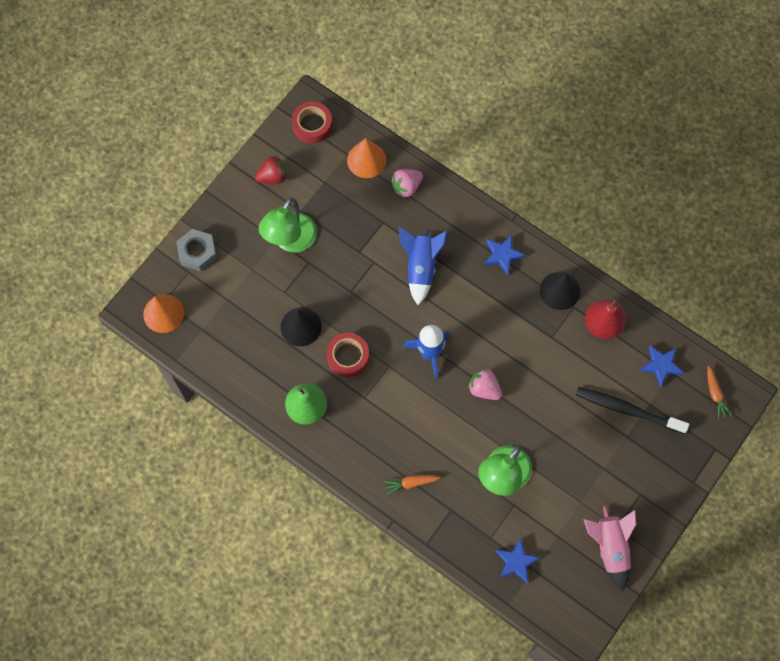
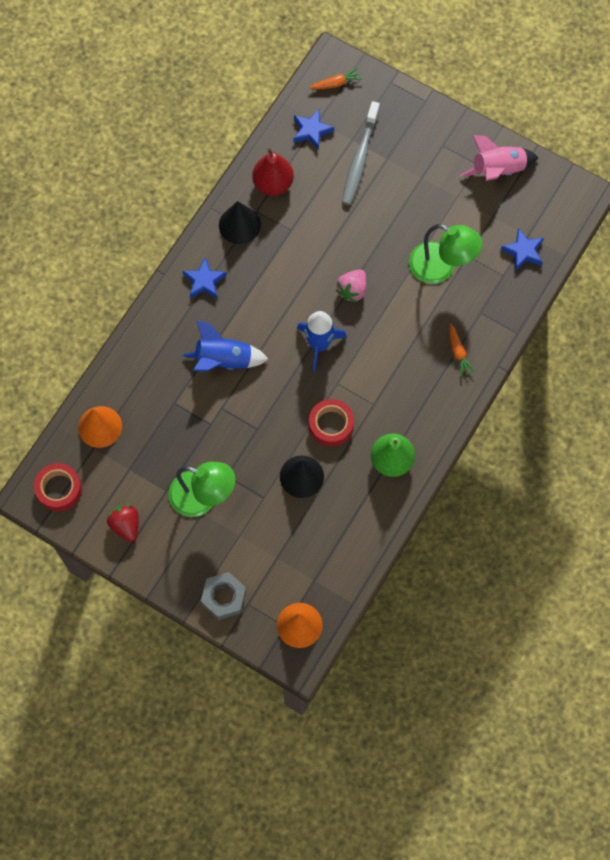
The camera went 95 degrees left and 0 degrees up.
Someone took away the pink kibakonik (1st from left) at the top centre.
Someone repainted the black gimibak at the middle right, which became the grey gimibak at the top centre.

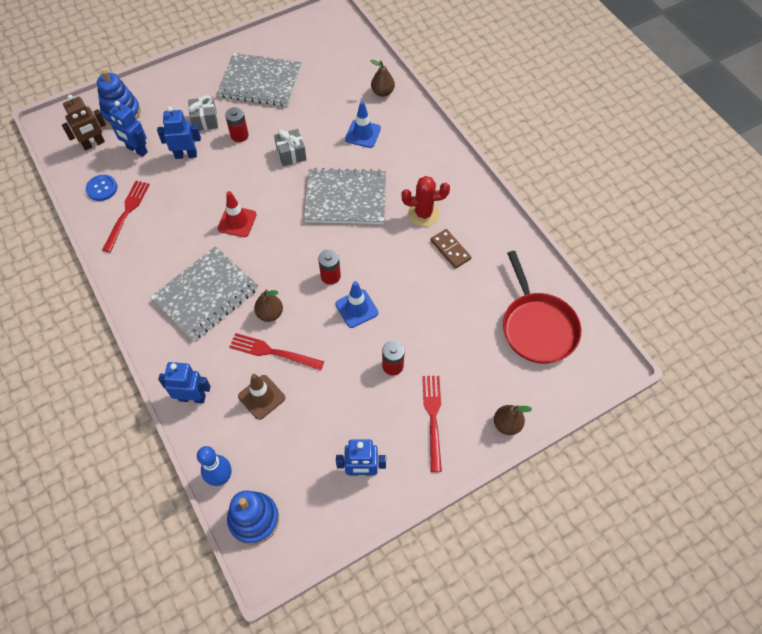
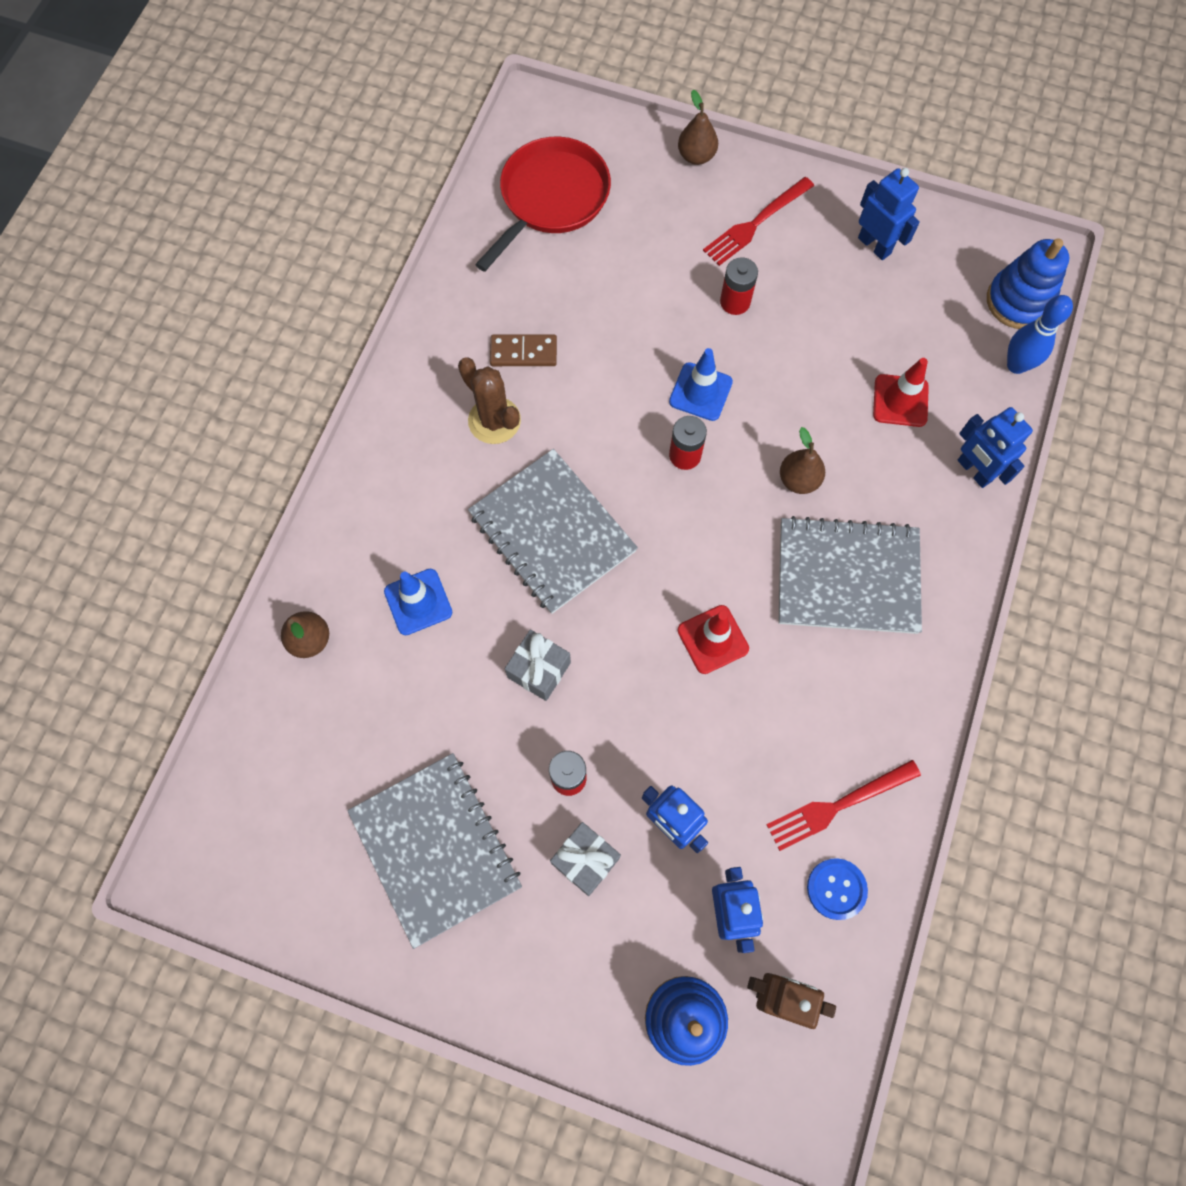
The camera went 130 degrees left and 10 degrees up.
Someone took away the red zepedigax (2nd from left) at the centre.
Someone repainted the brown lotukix at the centre, which became the red lotukix (2nd from left) at the top right.
Someone repainted the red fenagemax at the top centre, which became the brown fenagemax at the centre.
Someone rotated the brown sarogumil at the centre by 75 degrees clockwise.

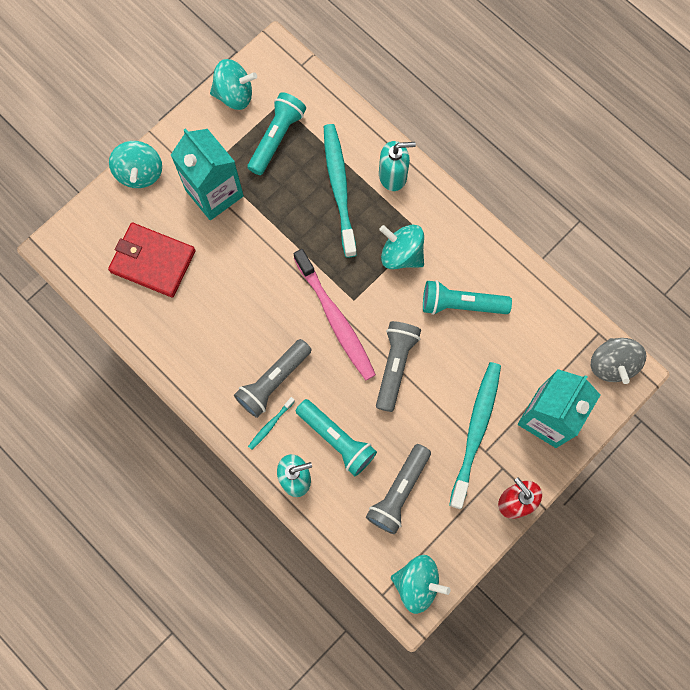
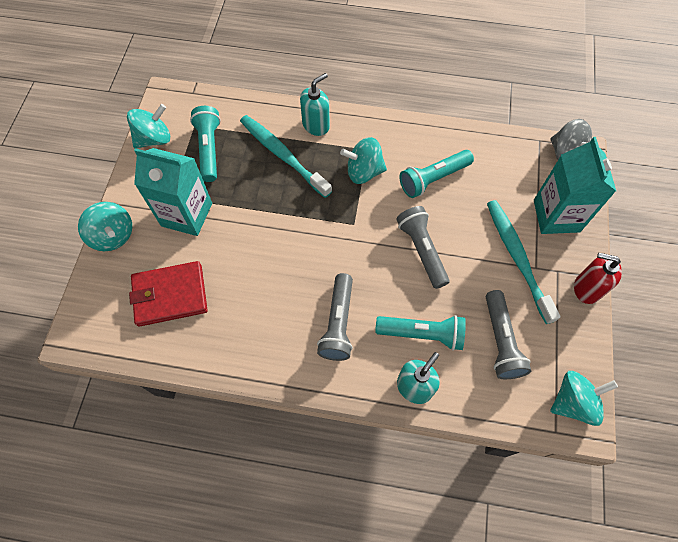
The camera went 35 degrees left and 10 degrees down.
Someone took away the turquoise gimibak (1st from left) at the centre.
Someone took away the pink gimibak at the centre.

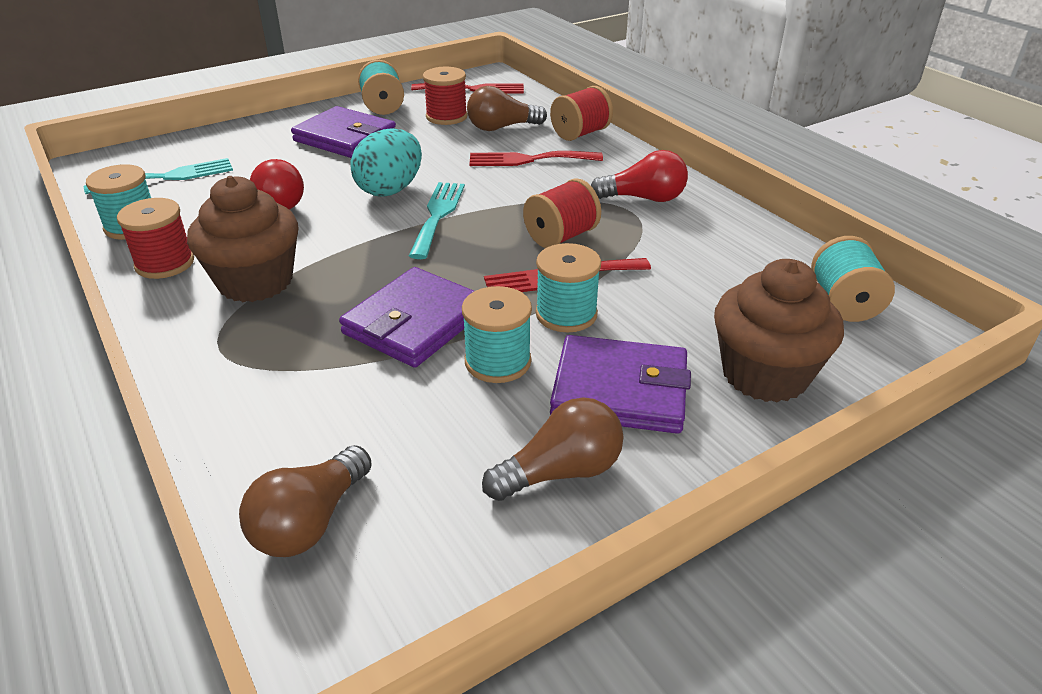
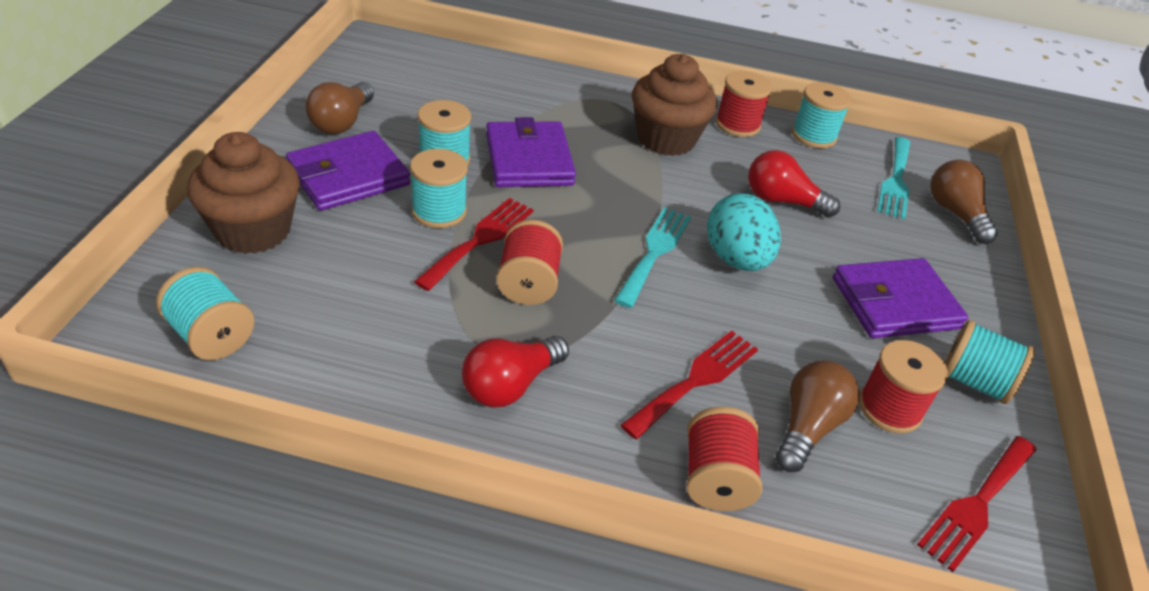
The camera went 130 degrees right and 5 degrees up.
Someone carried the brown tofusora (1st from left in the first image) from the bottom left to the middle right.
Someone rotated the turquoise zepedigax (2nd from left in the first image) at the top centre by 120 degrees counterclockwise.

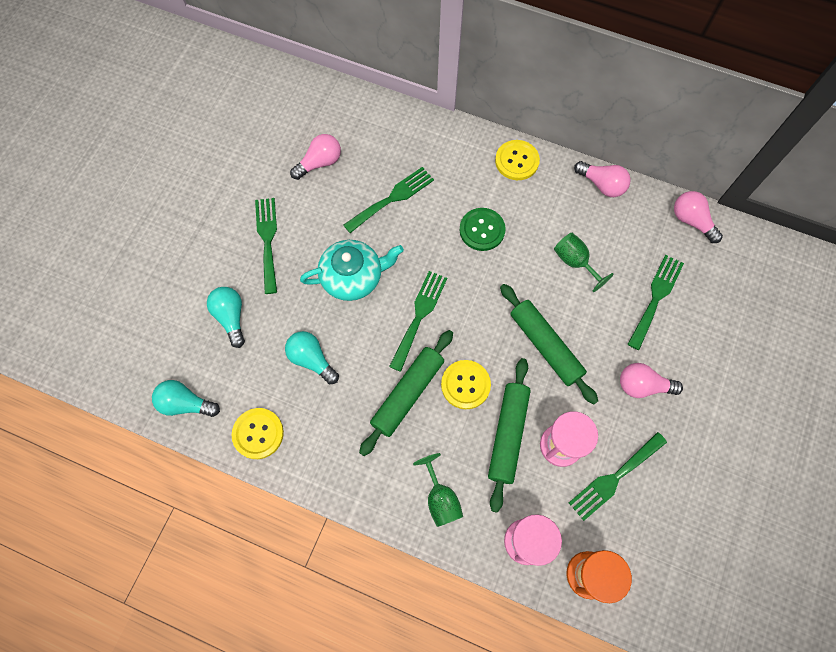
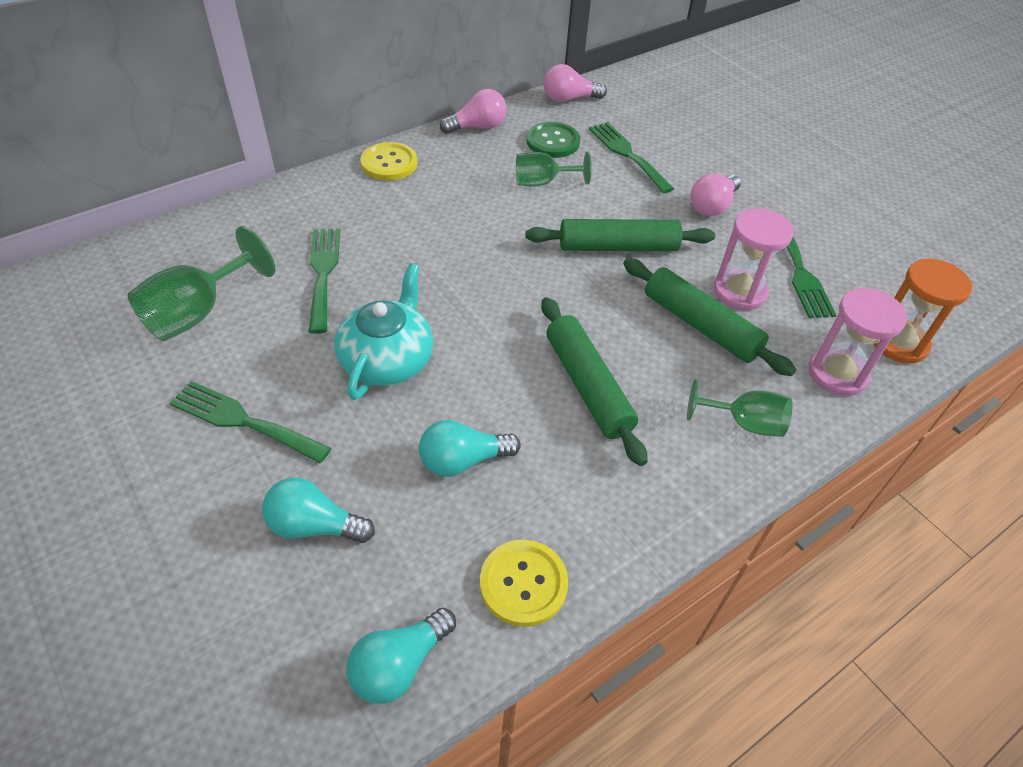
The camera went 60 degrees left and 20 degrees down.
Someone swapped the pink tofusora (1st from left) at the top centre for the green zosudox (1st from left) at the middle left.
Someone took away the green zepedigax (3rd from left) at the centre.
Someone took away the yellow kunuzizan (2nd from left) at the centre.
Someone carried the green kunuzizan from the centre to the top centre.

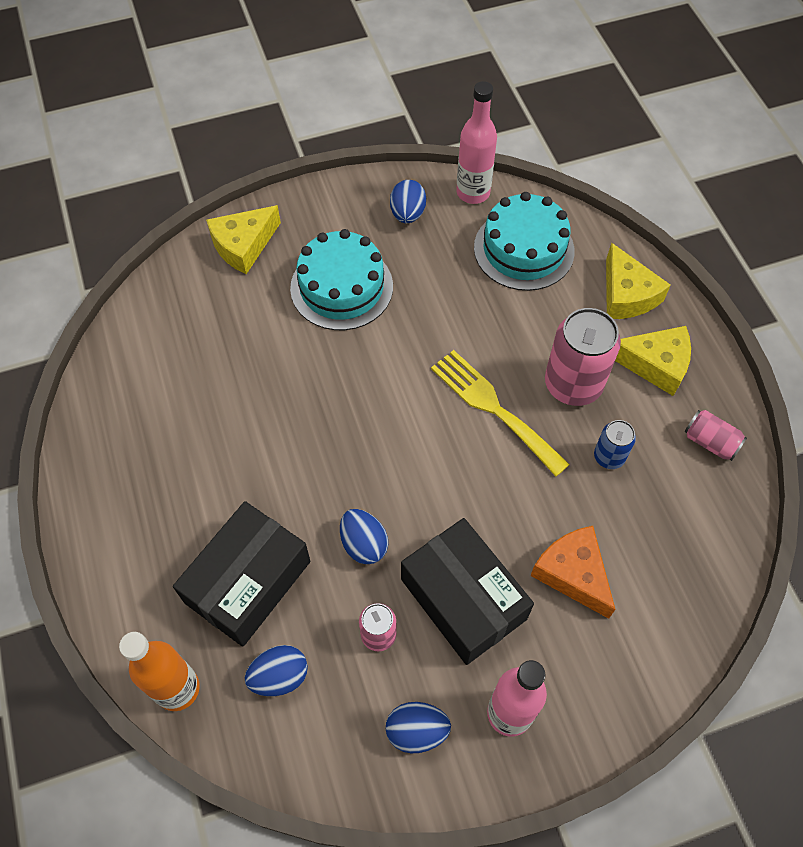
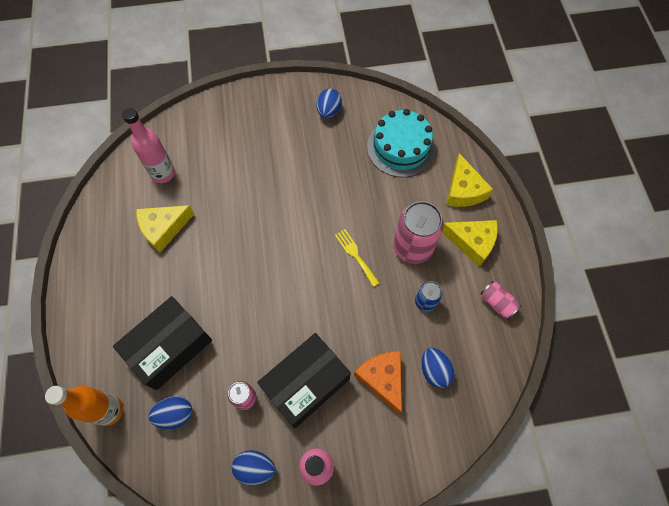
The camera went 10 degrees right and 5 degrees up.
Someone carried the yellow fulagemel (1st from left) from the top left to the middle left.
Someone took away the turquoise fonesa (1st from left) at the top centre.
Someone carried the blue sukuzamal (2nd from left in the first image) from the centre to the bottom centre.
Someone rotated the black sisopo (2nd from left) at the bottom centre by 75 degrees clockwise.
Someone scaled the yellow zepedigax at the centre by 0.59.
Someone carried the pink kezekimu (1st from left) from the top centre to the top left.

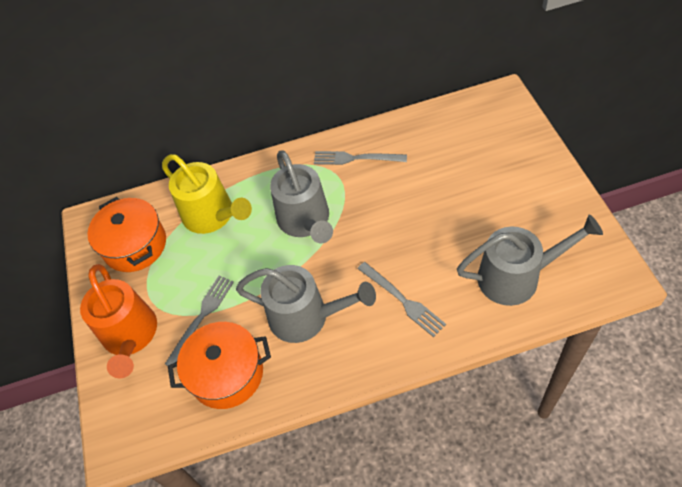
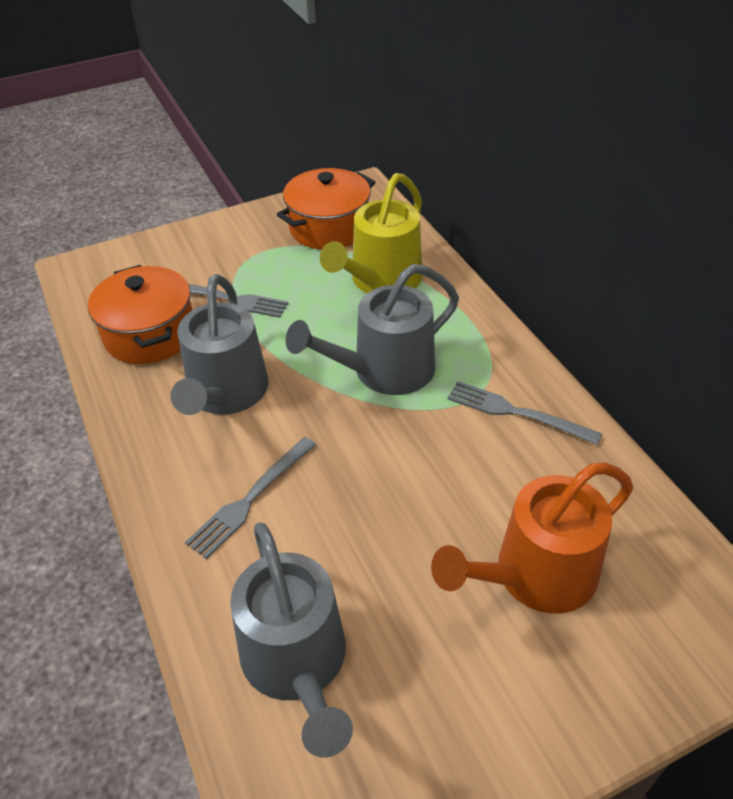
The camera went 75 degrees right and 10 degrees down.
Someone carried the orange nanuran from the middle left to the bottom right.
Someone rotated the grey zepedigax (2nd from left in the first image) at the top centre by 60 degrees counterclockwise.

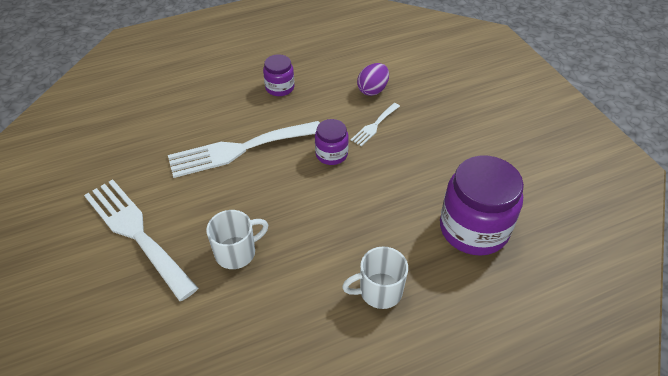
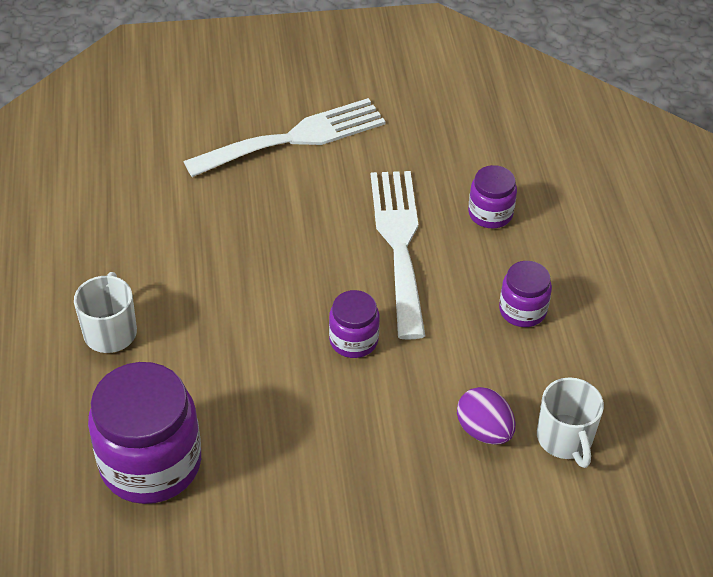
The camera went 105 degrees right and 0 degrees up.
Someone carried the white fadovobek (1st from left in the first image) from the centre to the bottom right.
Someone took away the white zepedigax (3rd from left) at the top centre.
Someone put down the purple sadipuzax (3rd from left) at the middle right.

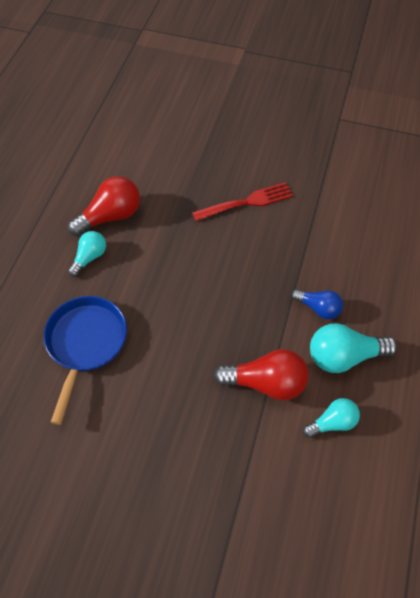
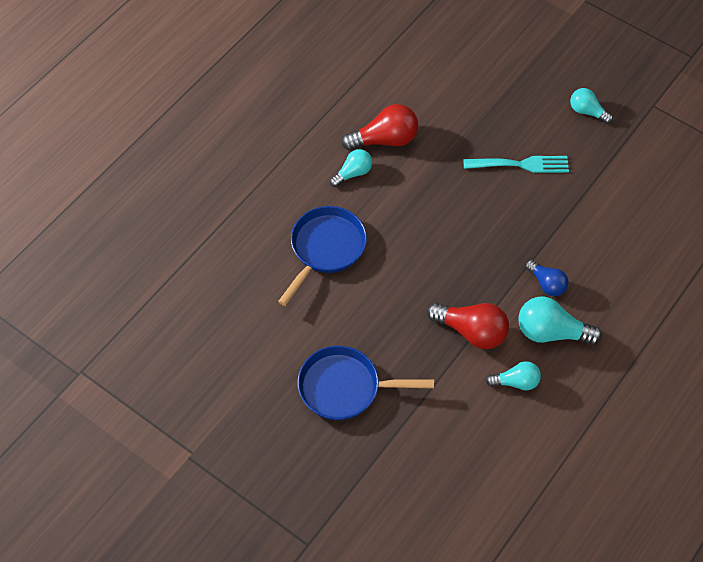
The camera went 20 degrees right and 0 degrees up.
Someone repainted the red zepedigax at the centre, which became the turquoise zepedigax at the top right.
Someone put down the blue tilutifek (2nd from left) at the bottom centre.
Someone put down the turquoise tofusora (4th from left) at the top right.

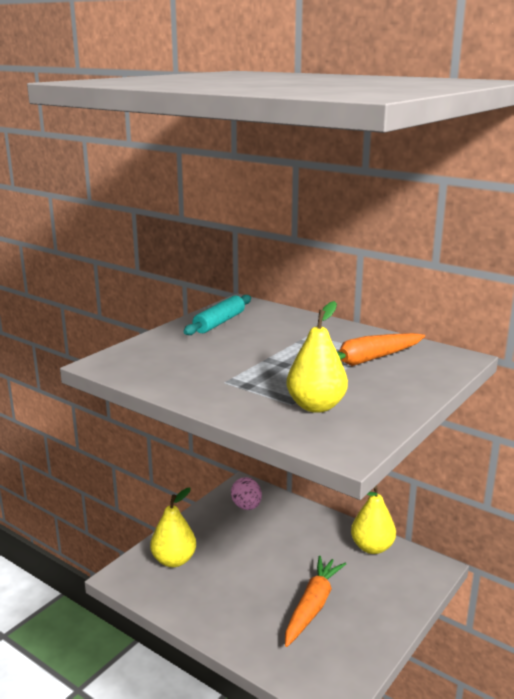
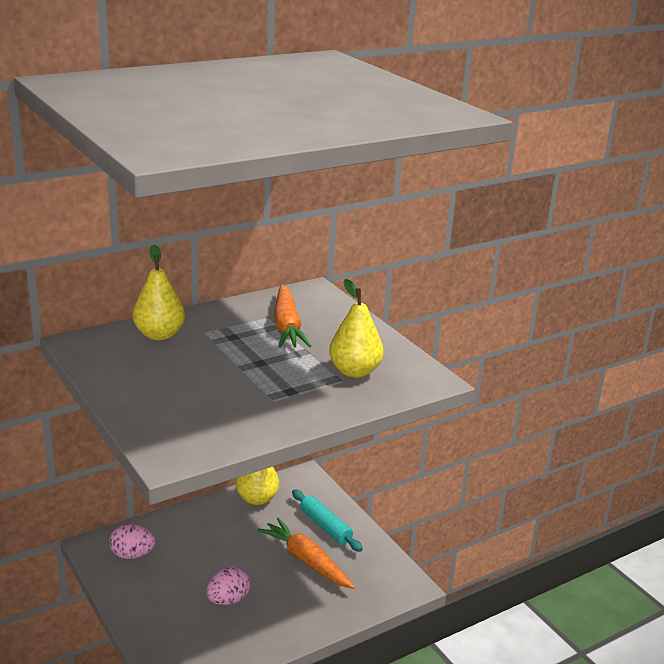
The camera went 70 degrees left and 5 degrees up.
Someone carried the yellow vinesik (1st from left) from the bottom centre to the middle left.
Someone carried the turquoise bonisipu from the centre to the bottom centre.
Someone put down the pink sukuzamal (2nd from left) at the bottom centre.

